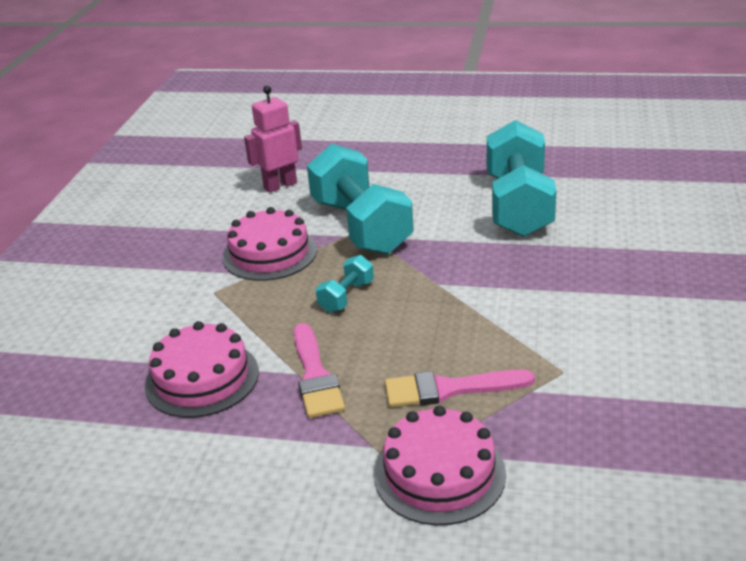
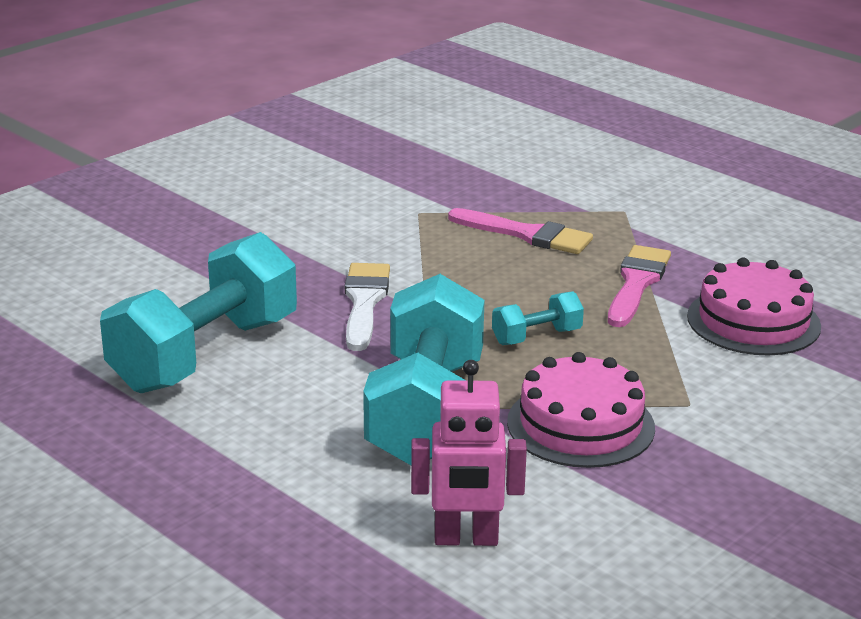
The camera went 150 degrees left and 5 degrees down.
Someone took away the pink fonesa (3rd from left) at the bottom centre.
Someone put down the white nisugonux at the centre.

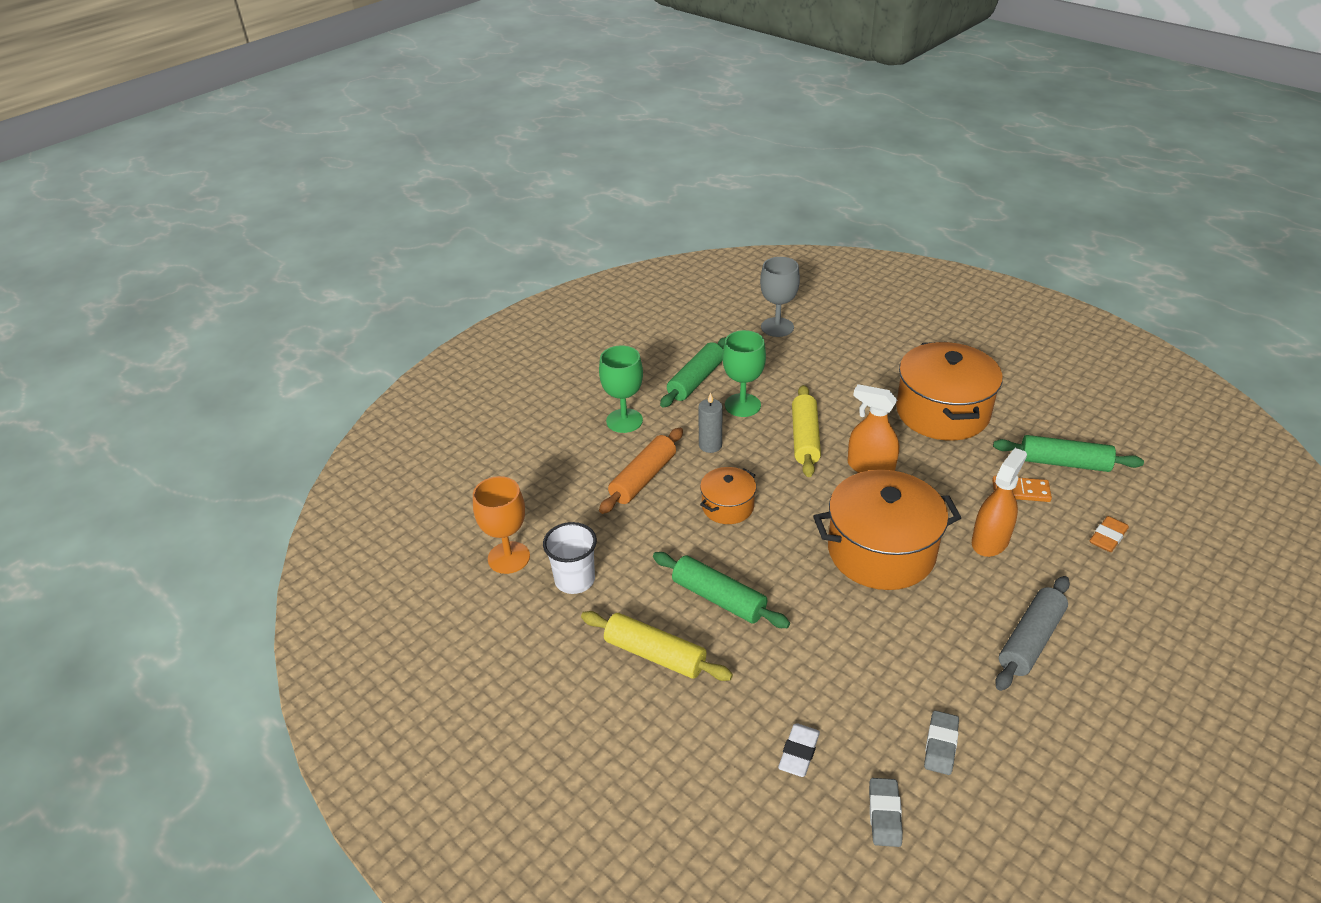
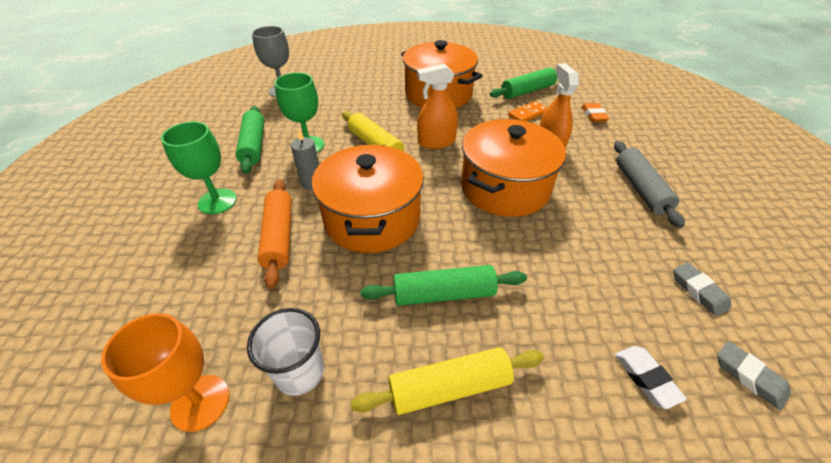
The camera went 45 degrees left and 5 degrees up.
Someone scaled the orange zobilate (1st from left) at the centre by 1.94.

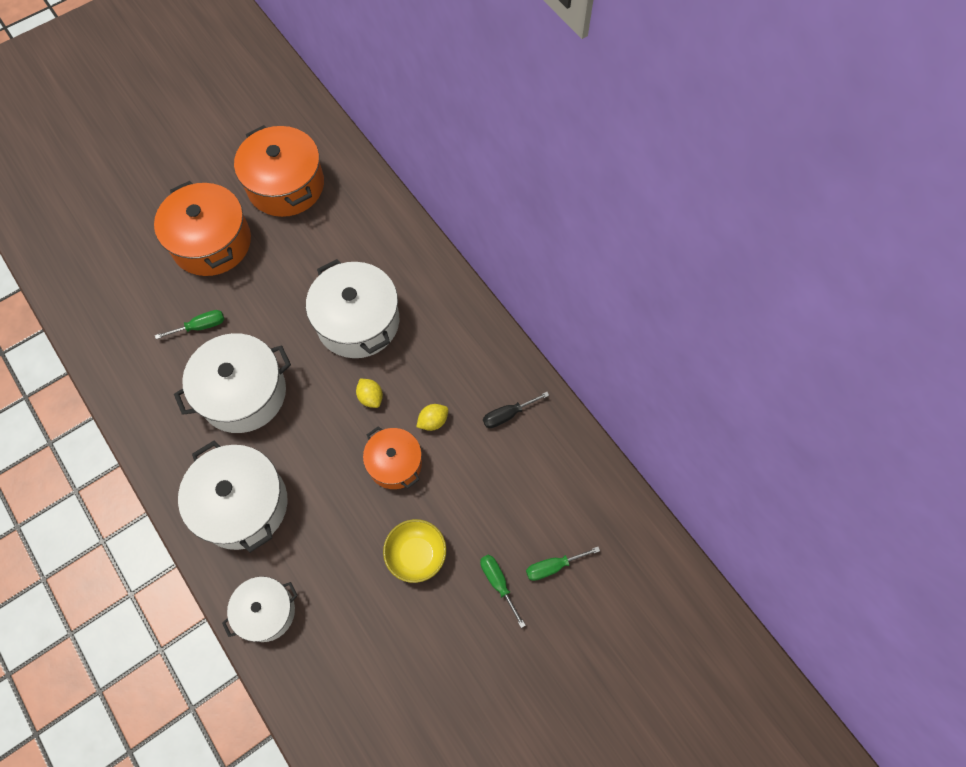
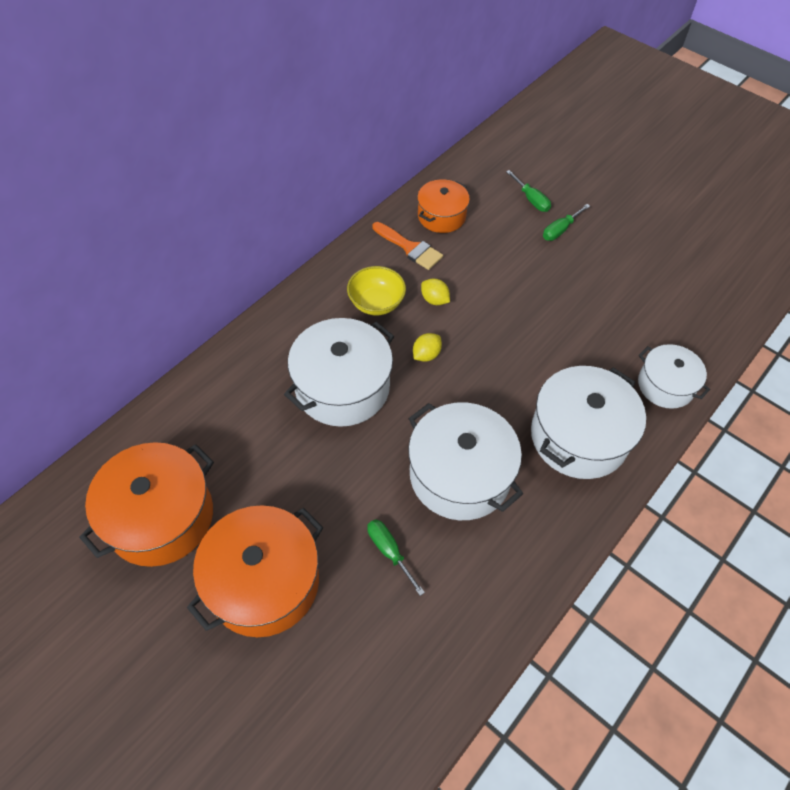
The camera went 105 degrees left and 10 degrees down.
Someone carried the orange zobilate (3rd from left) from the centre to the top centre.
Someone carried the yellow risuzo from the bottom centre to the centre.
Someone swapped the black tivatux at the centre for the orange nisugonux at the top centre.

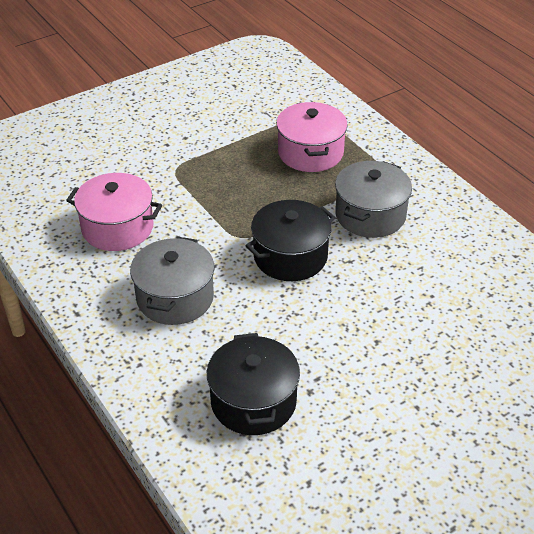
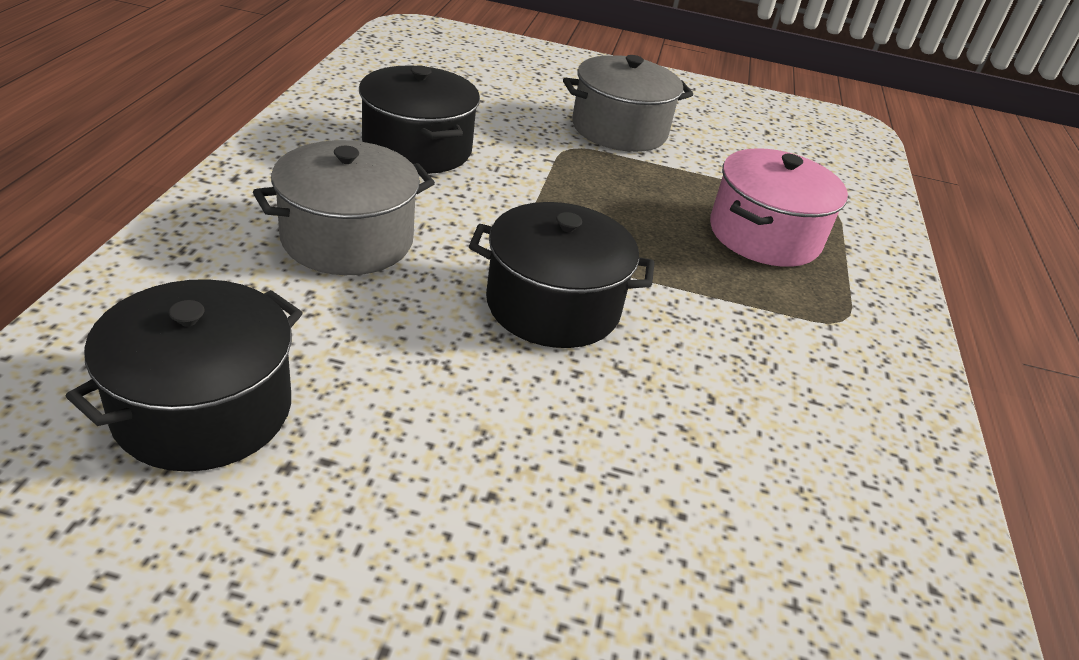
The camera went 40 degrees right and 5 degrees down.
Someone repainted the pink zobilate (1st from left) at the middle left, which became the black zobilate (2nd from left) at the top centre.
Someone carried the grey zobilate (2nd from left) from the middle right to the top centre.

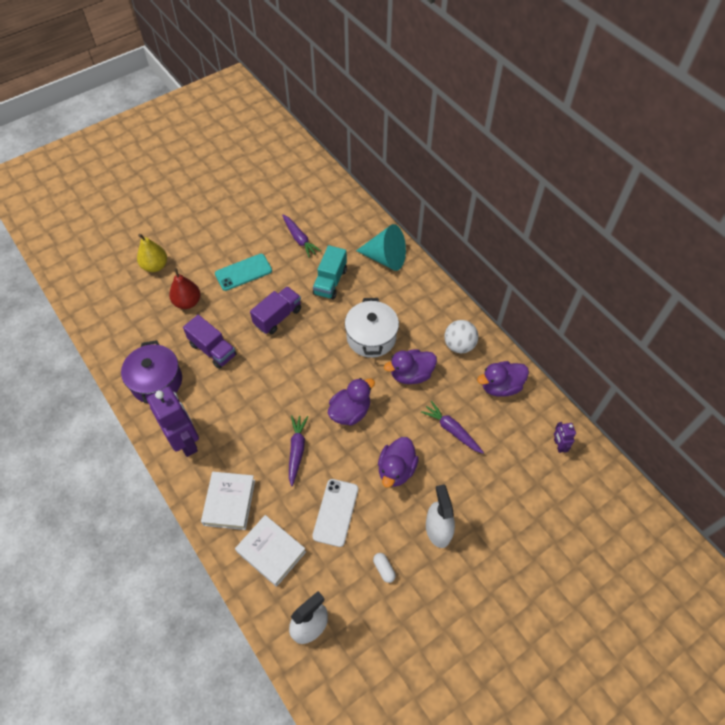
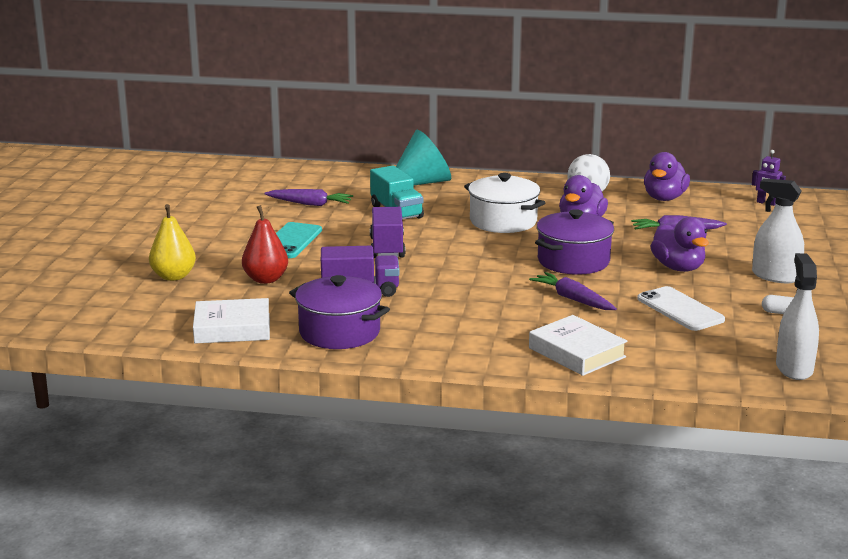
The camera went 45 degrees left and 35 degrees down.
Someone took away the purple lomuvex (1st from left) at the middle left.
Someone carried the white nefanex (2nd from left in the first image) from the bottom centre to the middle left.
Someone swapped the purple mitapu (1st from left) at the centre for the purple zobilate (2nd from left) at the middle right.

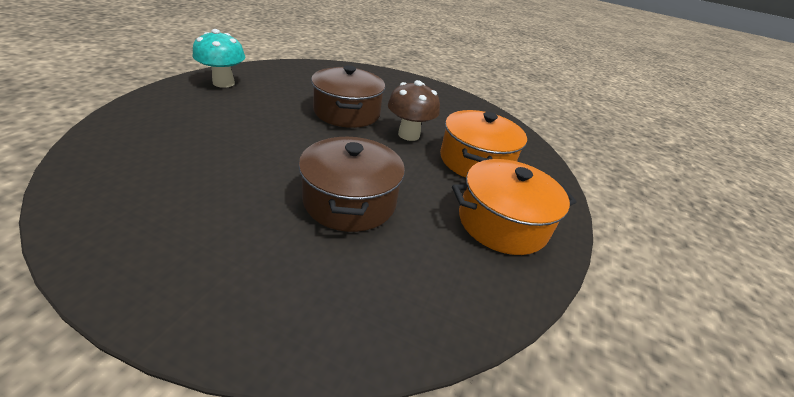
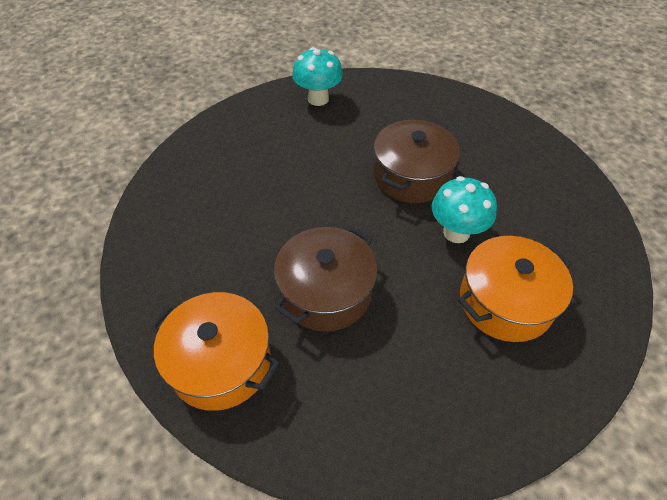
The camera went 45 degrees right and 15 degrees up.
Someone repainted the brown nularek at the top centre, which became the turquoise nularek (2nd from left) at the middle right.
Someone carried the orange zobilate (2nd from left in the first image) from the centre to the bottom left.

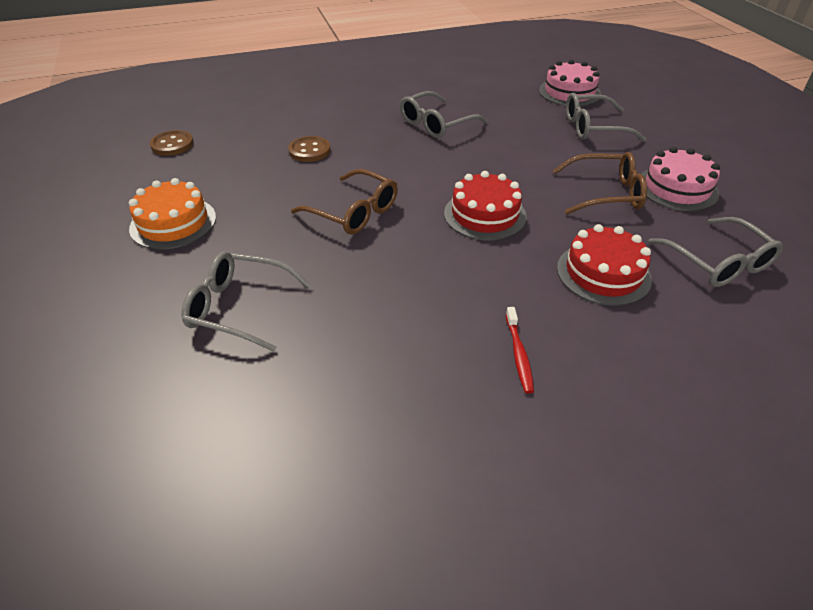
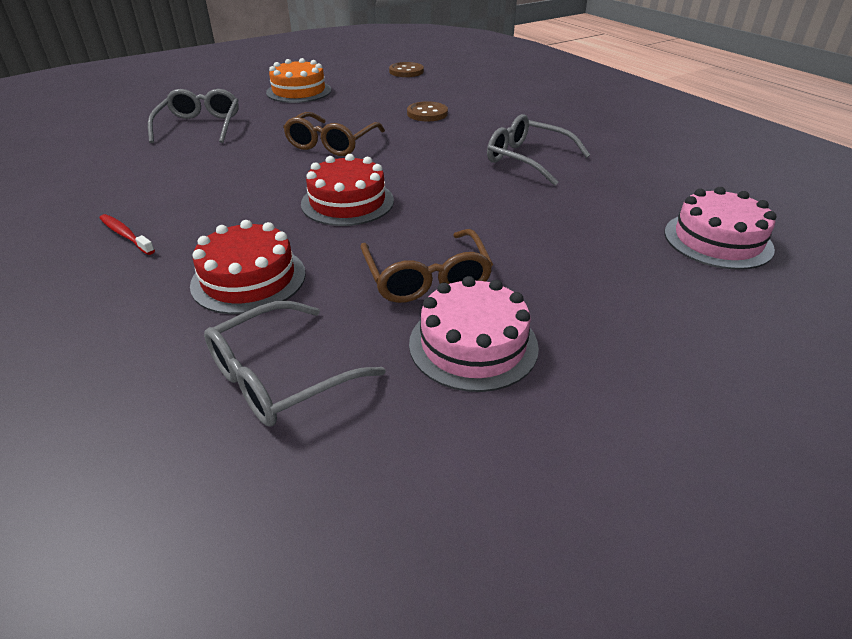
The camera went 75 degrees right and 5 degrees down.
Someone rotated the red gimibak at the centre by 60 degrees clockwise.
Someone took away the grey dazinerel (3rd from left) at the top right.

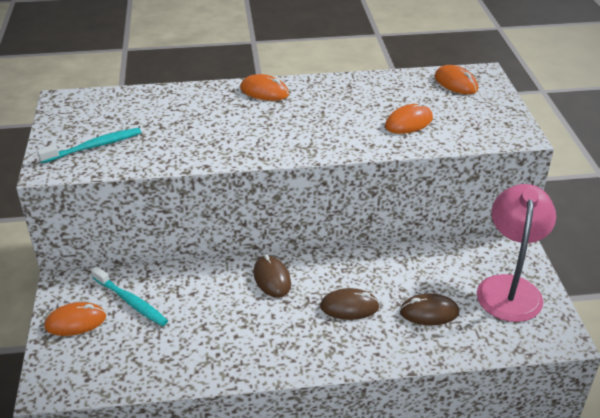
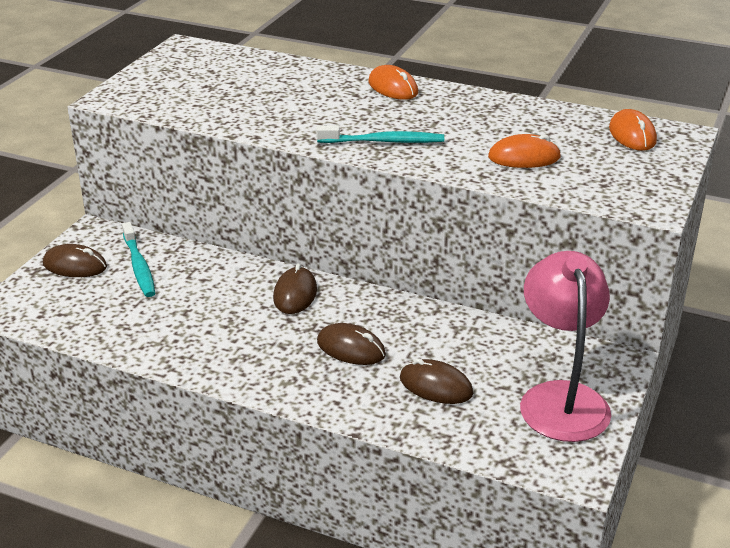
The camera went 30 degrees right and 5 degrees down.
Someone carried the turquoise gimibak (1st from left in the first image) from the middle left to the top centre.
Someone repainted the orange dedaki (1st from left) at the bottom left, which became the brown dedaki (1st from left) at the middle left.
Someone rotated the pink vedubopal at the middle right by 45 degrees counterclockwise.

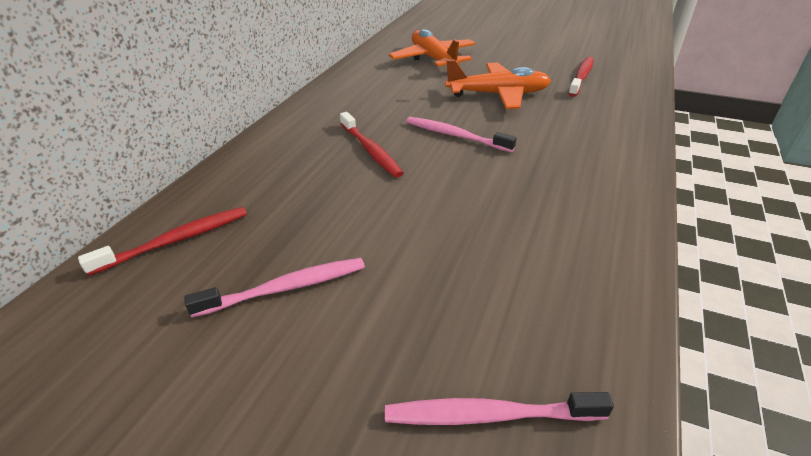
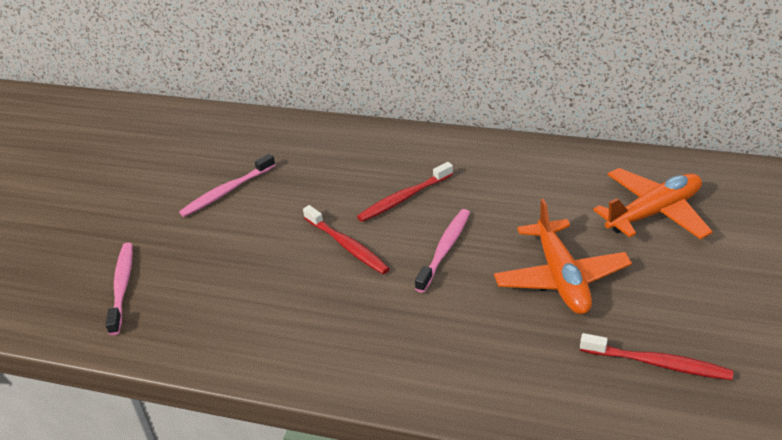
The camera went 85 degrees right and 0 degrees up.
Someone carried the red gimibak (1st from left) from the middle left to the centre.
Someone rotated the pink gimibak (1st from left in the first image) at the centre by 75 degrees clockwise.

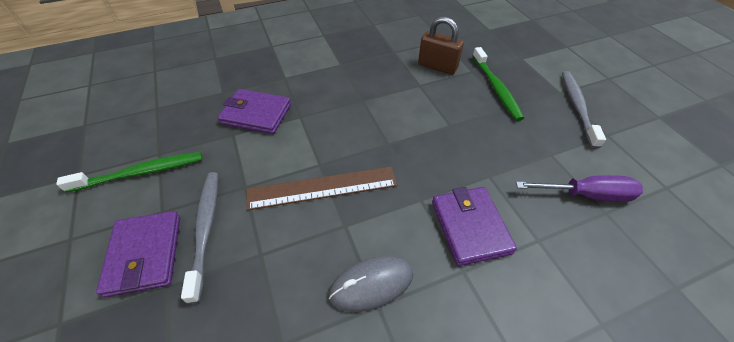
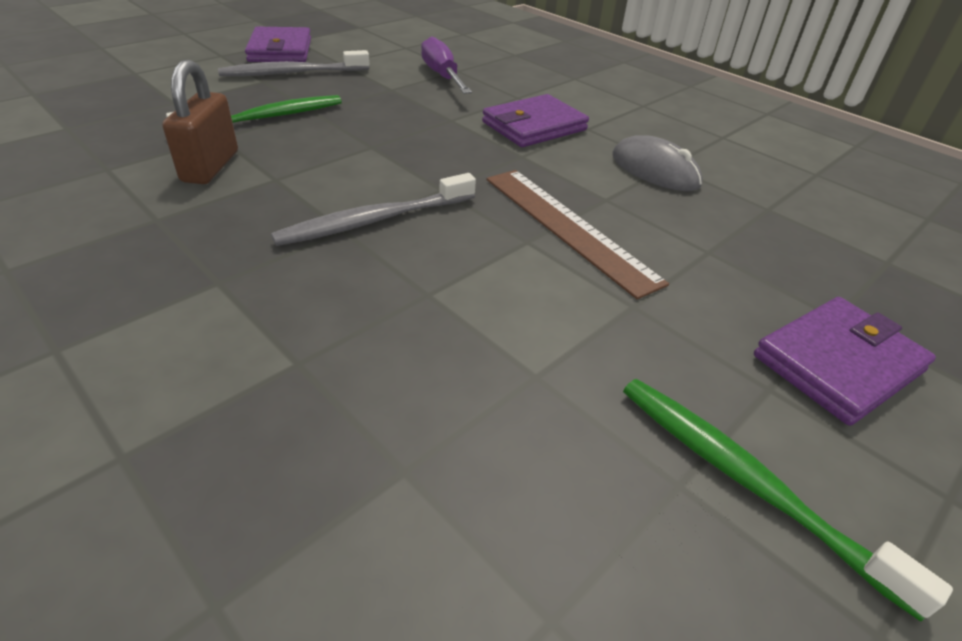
The camera went 115 degrees left and 10 degrees down.
Someone carried the grey gimibak (1st from left in the first image) from the bottom left to the top centre.
Someone carried the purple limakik (2nd from left in the first image) from the top centre to the top left.

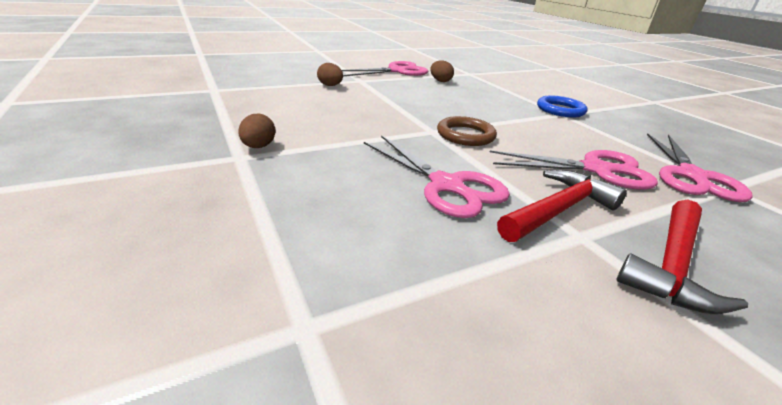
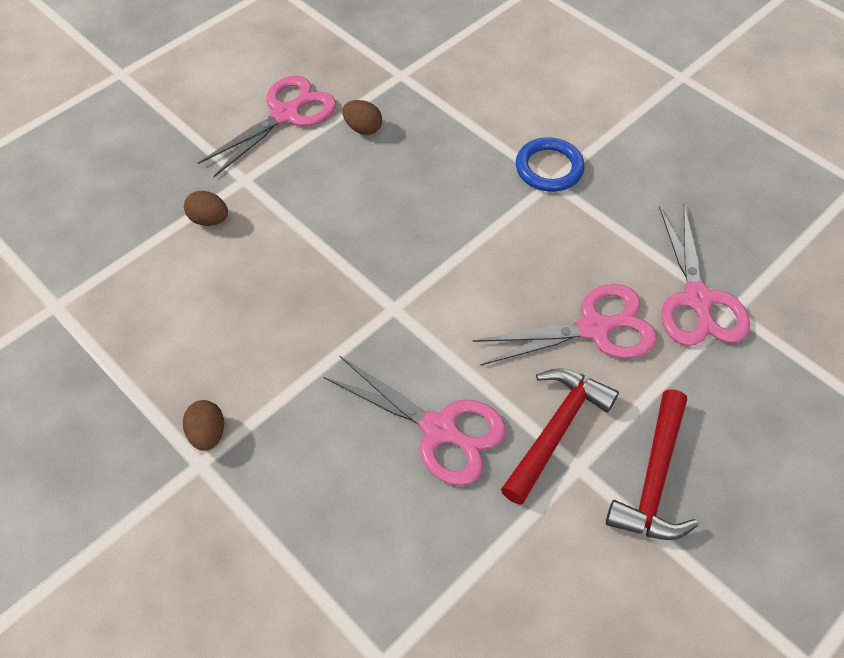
The camera went 15 degrees left and 25 degrees up.
Someone took away the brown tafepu at the top centre.

